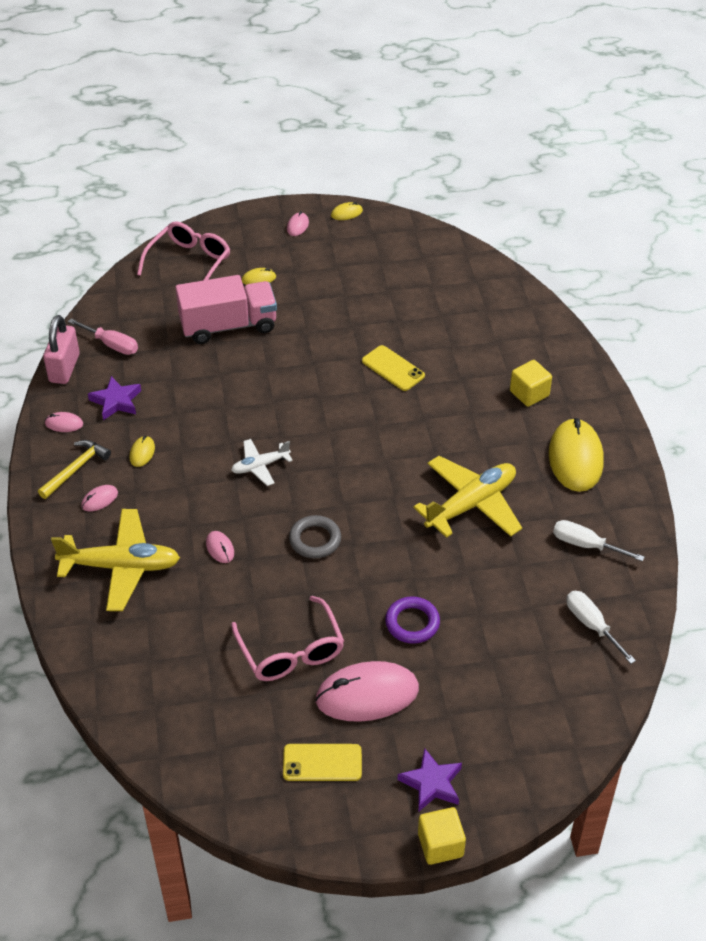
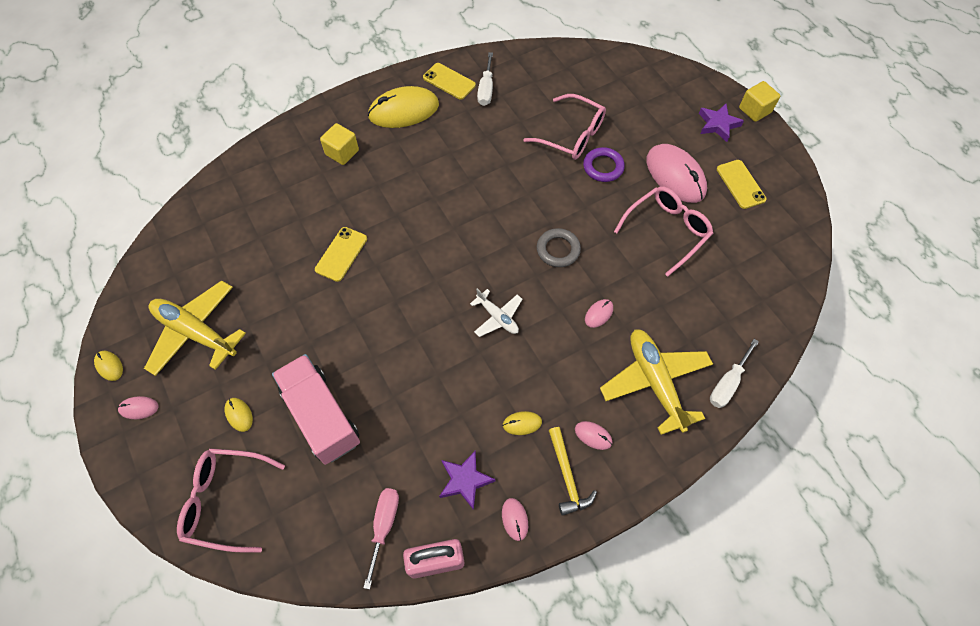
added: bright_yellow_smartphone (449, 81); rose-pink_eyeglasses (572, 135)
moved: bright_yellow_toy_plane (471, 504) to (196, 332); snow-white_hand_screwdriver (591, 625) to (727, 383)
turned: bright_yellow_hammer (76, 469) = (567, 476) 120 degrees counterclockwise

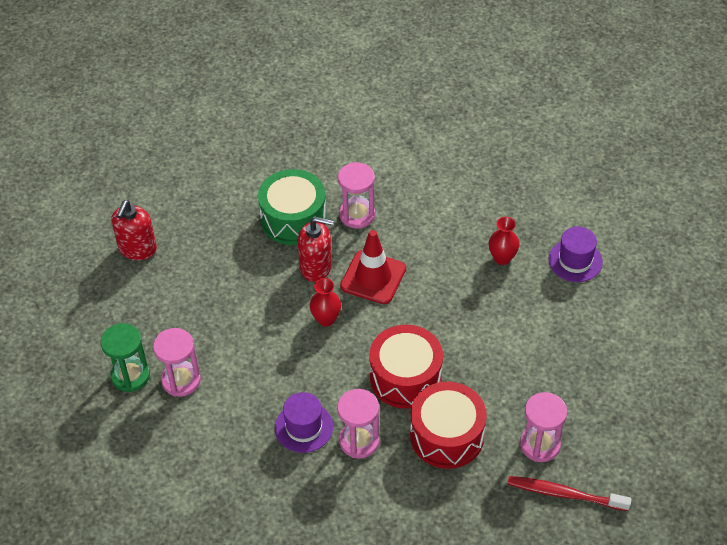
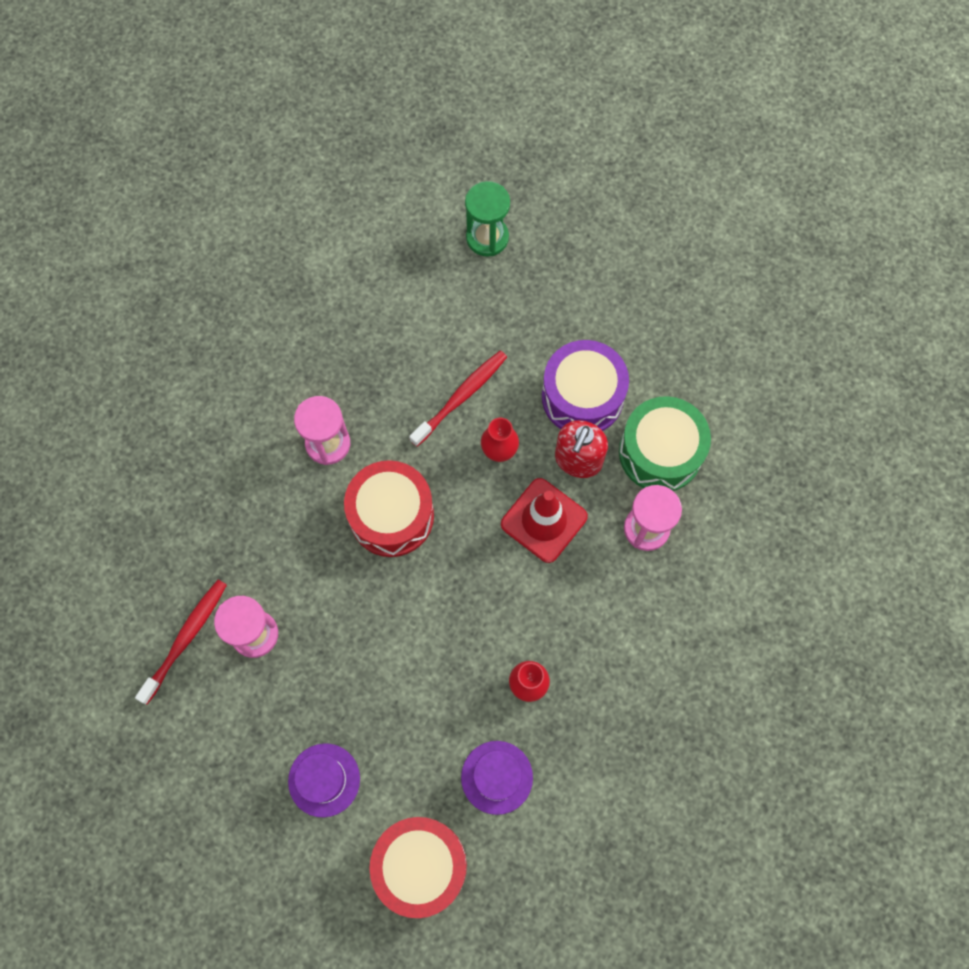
removed: scarlet_soap_pump (137, 249); rose-pink_hourglass (181, 380)
added: purple_drum (582, 397); scarlet_dental_brush (461, 397)
moved: scarlet_drum (447, 435) to (420, 865); purple_tall_hat (304, 427) to (324, 780)

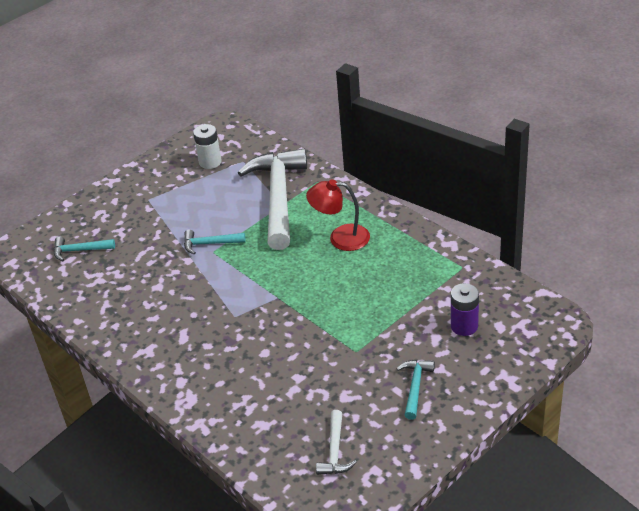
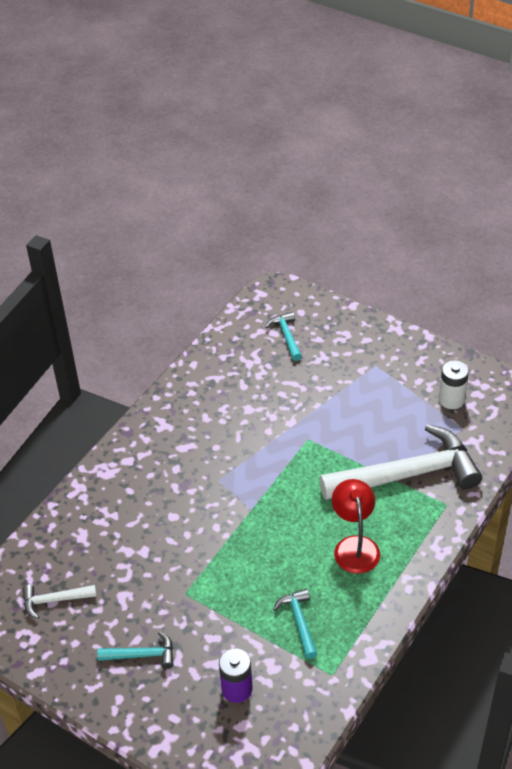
moved: teal_hammer (210, 244) to (299, 622)

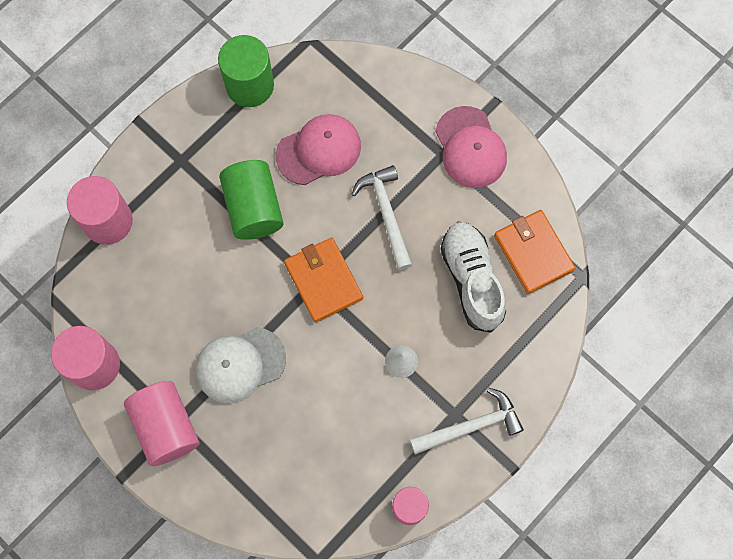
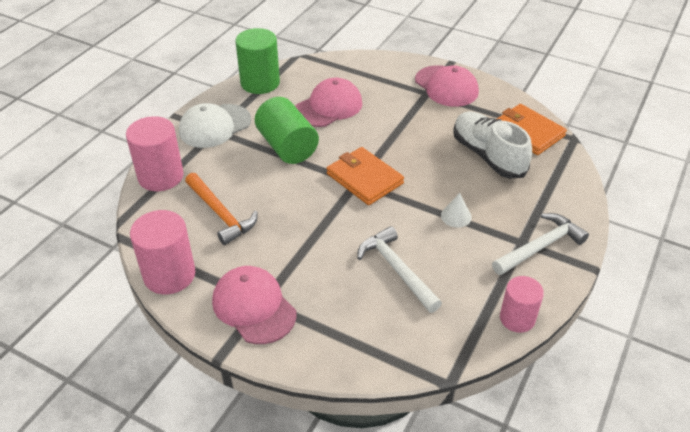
added: bright_orange_hammer (220, 214)
moved: snow-white_hammer (386, 213) to (397, 269); snow-white_cap (240, 365) to (215, 126)
replaced: rose-pink_cylinder_shape (166, 426) to rose-pink_cap (254, 307)

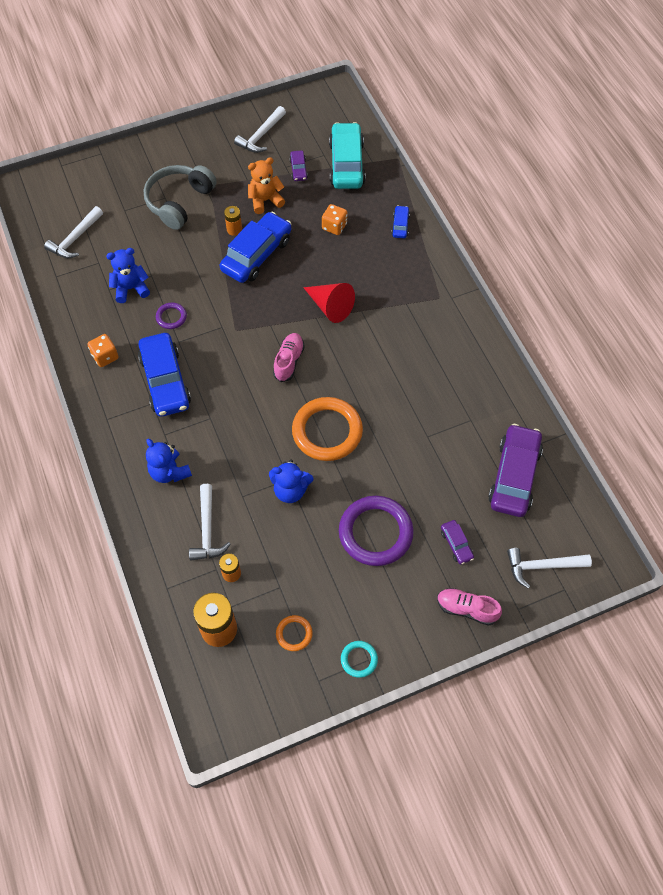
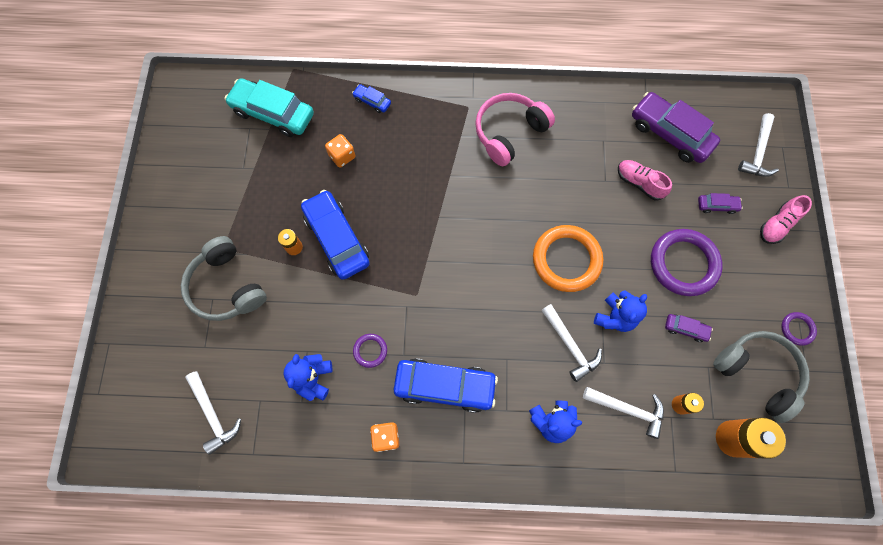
removed: bright_orange_stuffed_bear (265, 200); scarlet_cone (330, 307)
added: rose-pink_headset (509, 133)
moved: snow-white_hammer (261, 136) to (570, 346); purple_automobile (298, 169) to (685, 329); rose-pink_lace-up_shoe (289, 361) to (639, 183)
replaced: bright_orange_ring (294, 634) to ash-grey_headset (757, 373)
recoloured: teal_ring (359, 659) to purple_ring (797, 329)

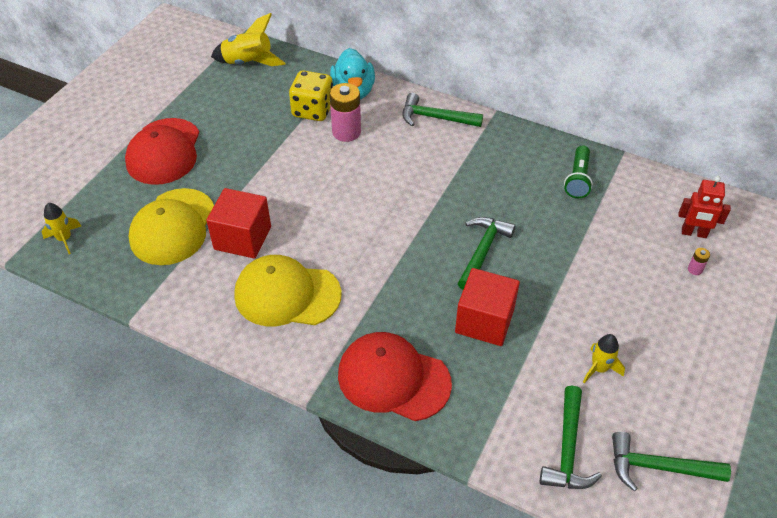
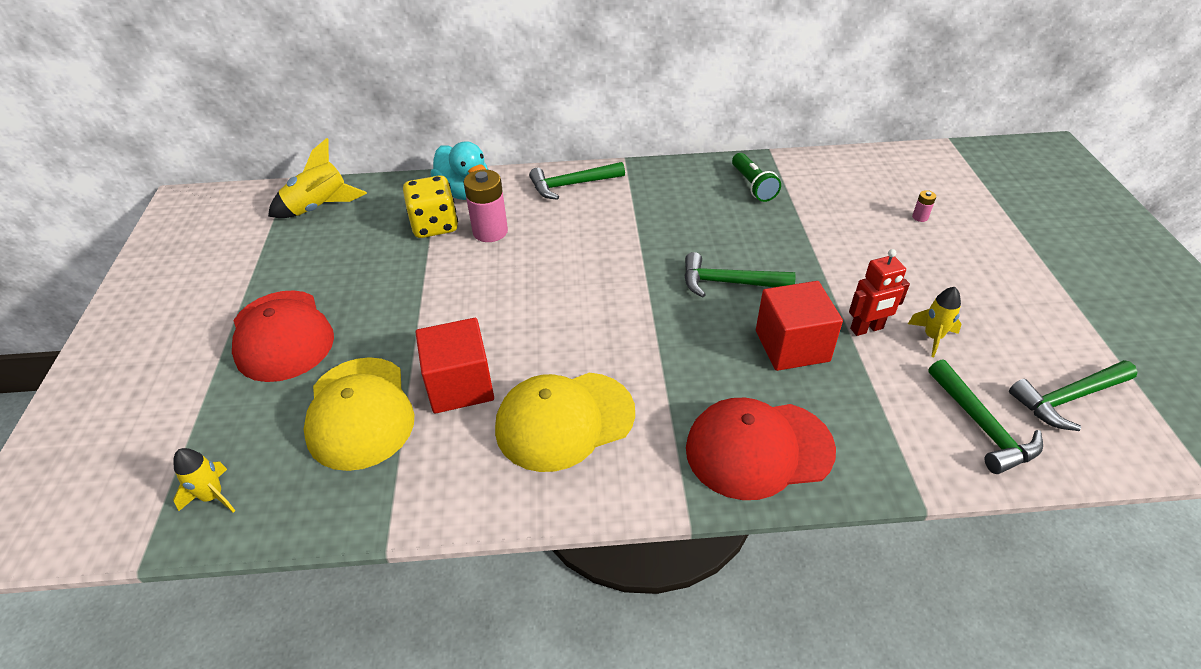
moved: scarlet_robot (694, 233) to (867, 329)
turned: emerald_hammer (482, 251) = (728, 283) 75 degrees counterclockwise

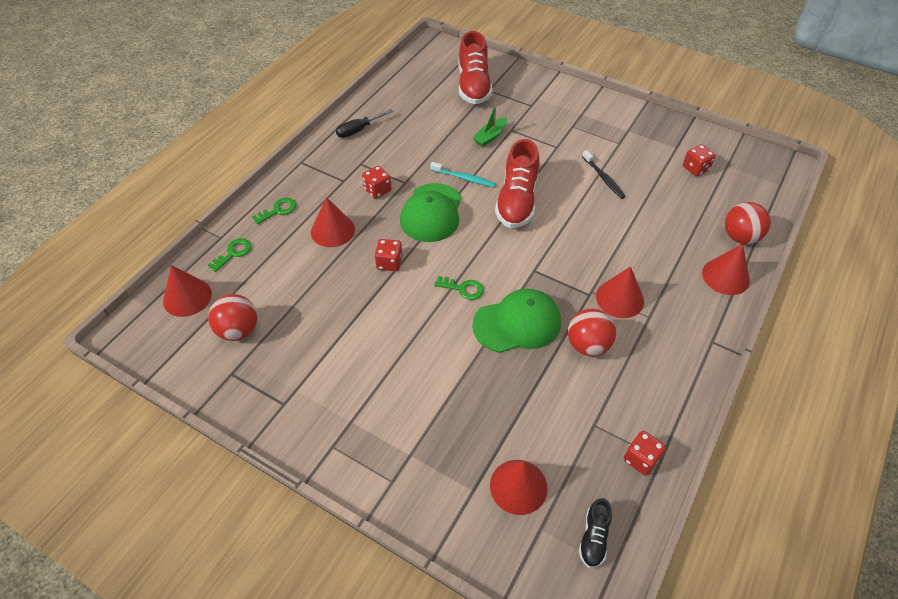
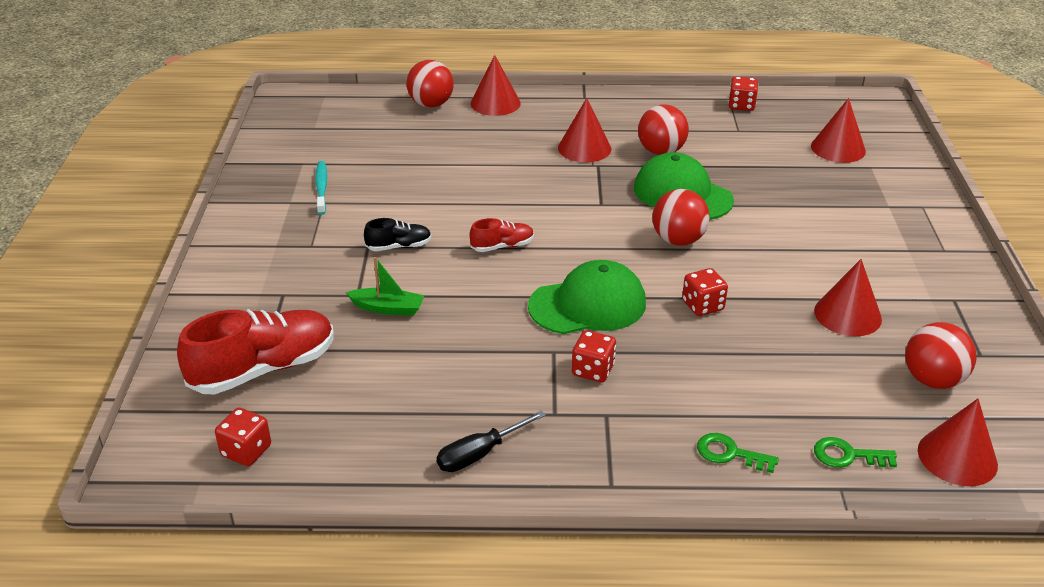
removed: black_dental_brush (603, 178)
moved: scarlet_game_die (695, 168) to (246, 451); teal_dental_brush (464, 178) to (321, 188); scarlet_cone (332, 230) to (847, 315); black_lace-up_shoe (593, 538) to (399, 246)
replaced: emerald_key (463, 288) to scarlet_sphere (678, 240)
turned: black_hand_screwdriver (358, 130) = (479, 454) 120 degrees clockwise
resized: scarlet_lace-up_shoe (517, 201) = (502, 246) x0.49

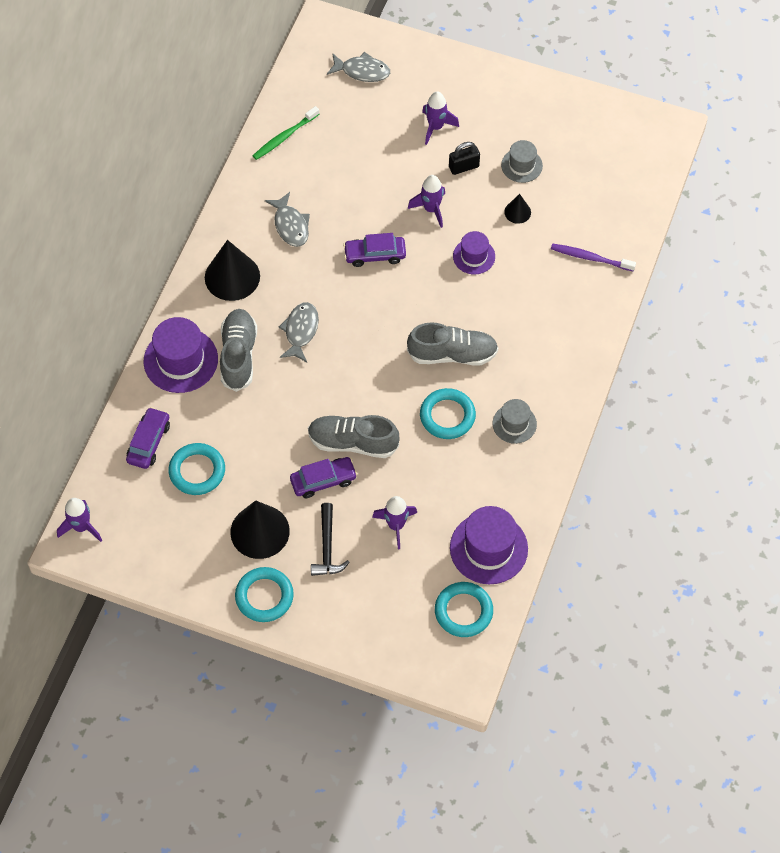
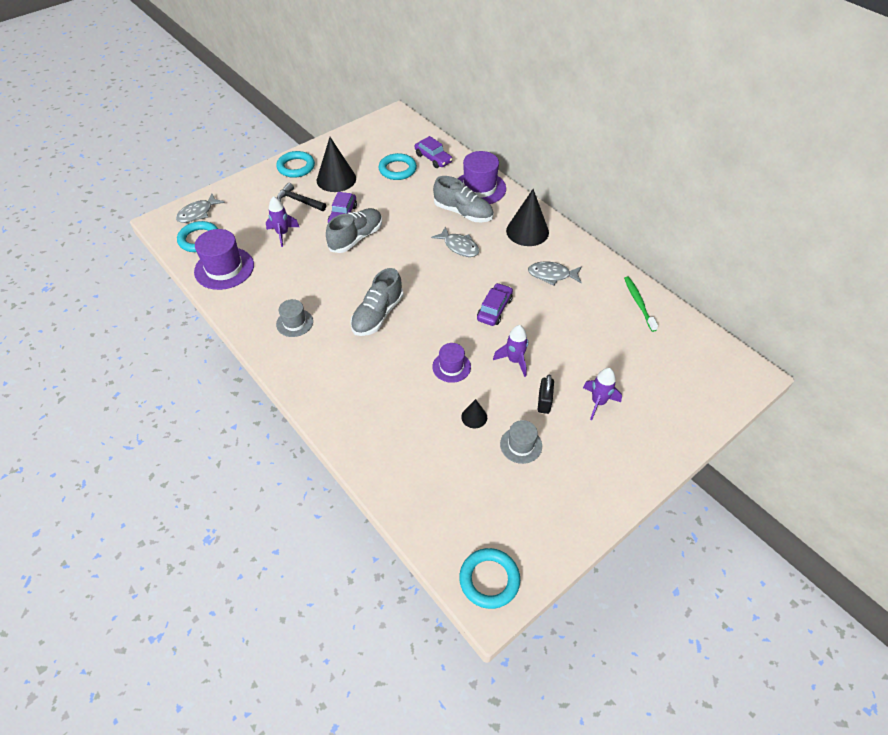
removed: purple_dental_brush (590, 258); purple_toy_rocket (81, 527)
moved: ash-grey_fish (362, 71) to (198, 213); teal_ring (447, 416) to (489, 580)

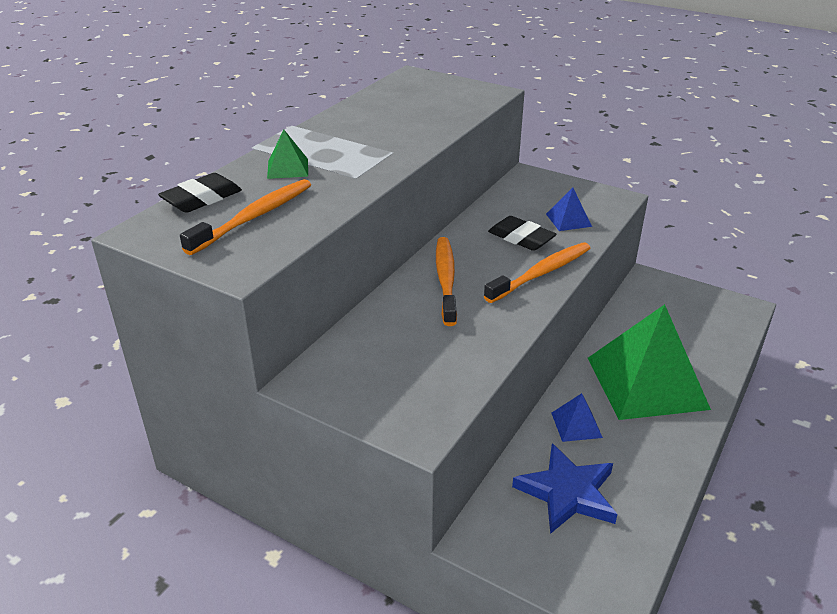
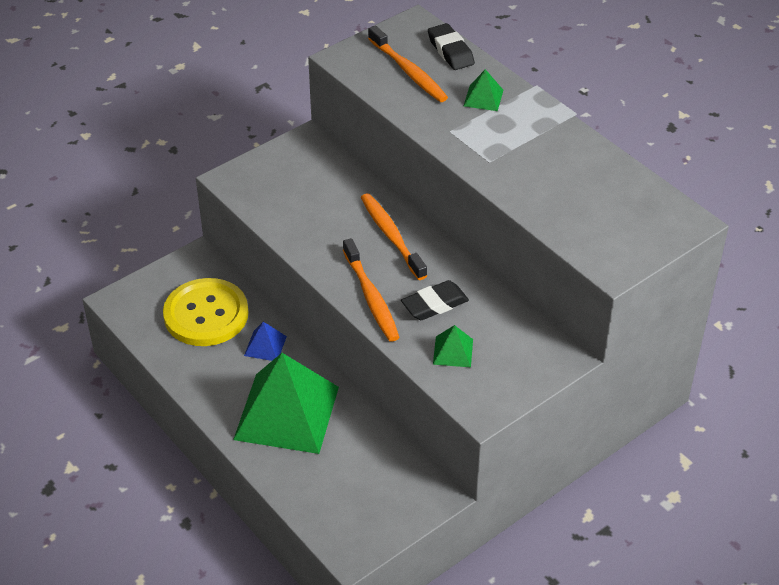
replaced: royal_blue_star (567, 493) to bright_yellow_button (206, 314)
recoloured: royal_blue_pyramid (568, 220) to emerald_pyramid (453, 351)
turned: bright_orange_dental_brush (446, 280) = (391, 236) 135 degrees counterclockwise

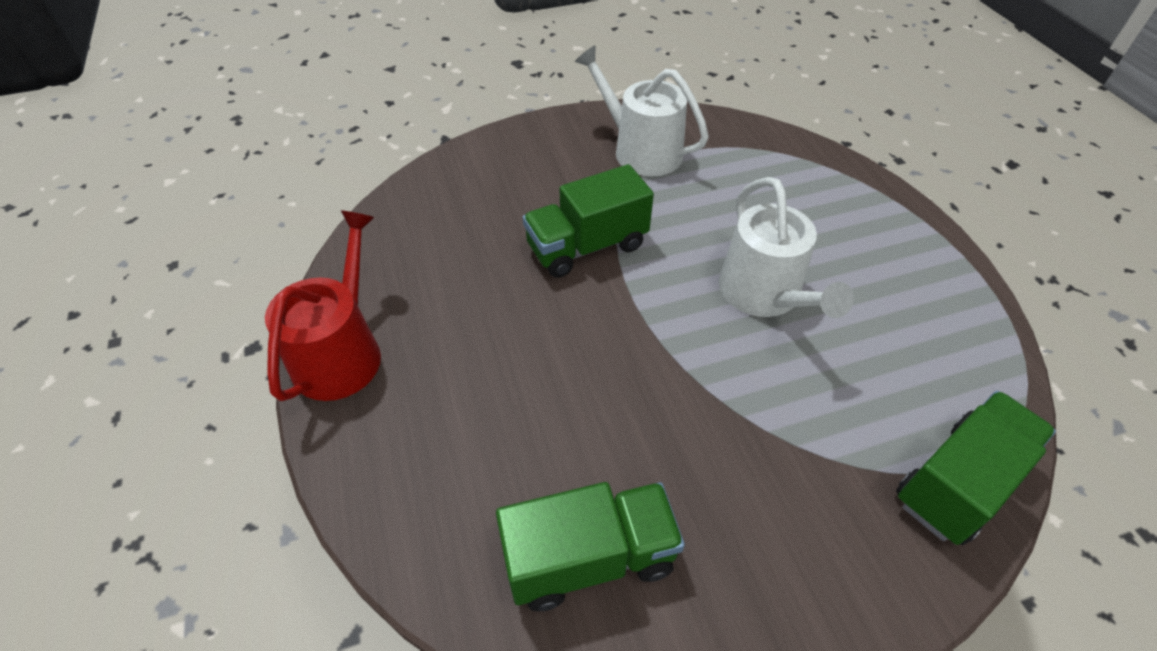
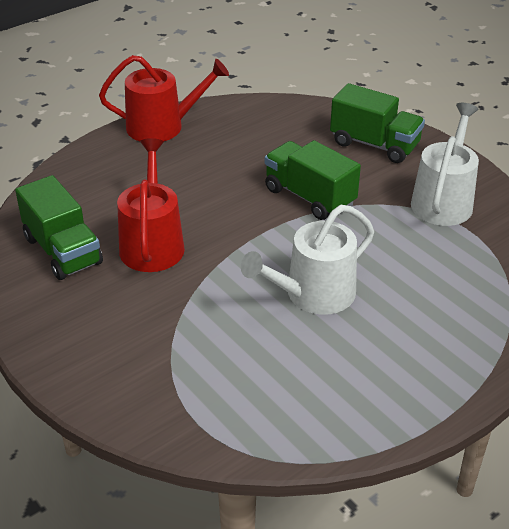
added: scarlet_watering_pot (152, 243)
moved: emerald_toy_truck (957, 482) to (374, 144)

